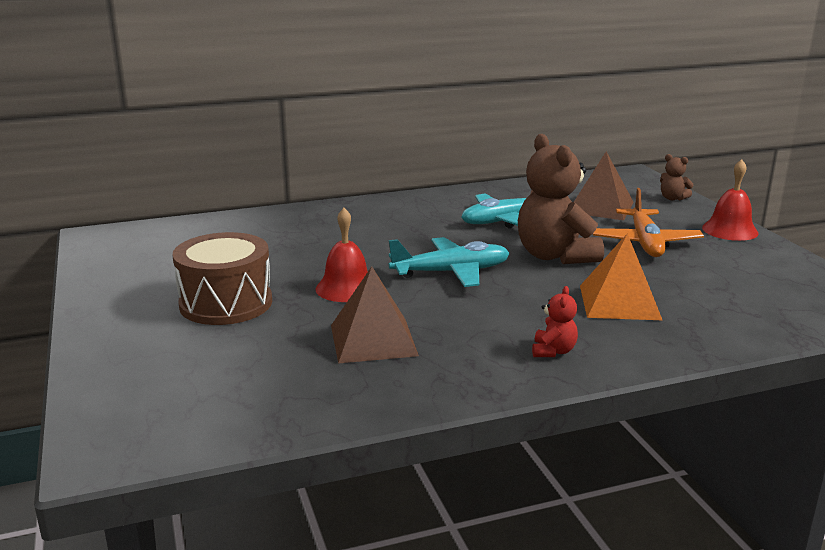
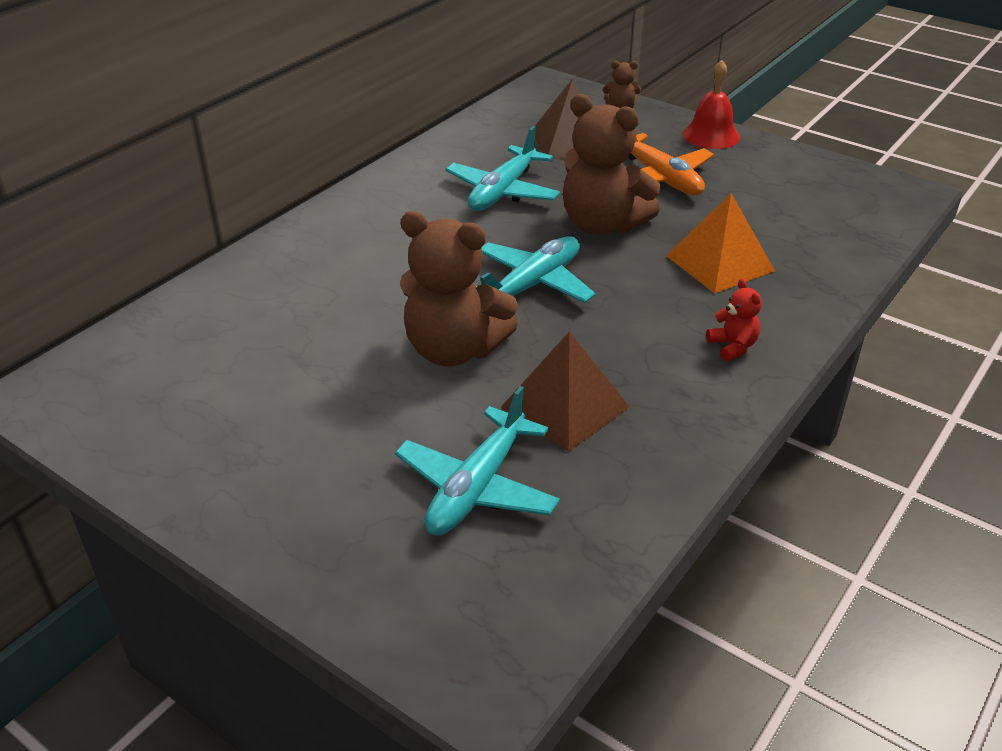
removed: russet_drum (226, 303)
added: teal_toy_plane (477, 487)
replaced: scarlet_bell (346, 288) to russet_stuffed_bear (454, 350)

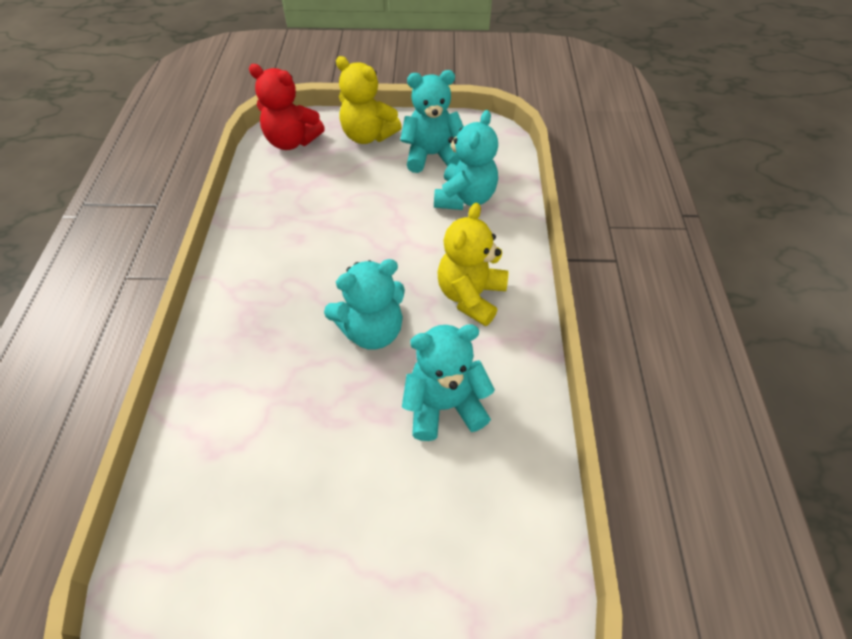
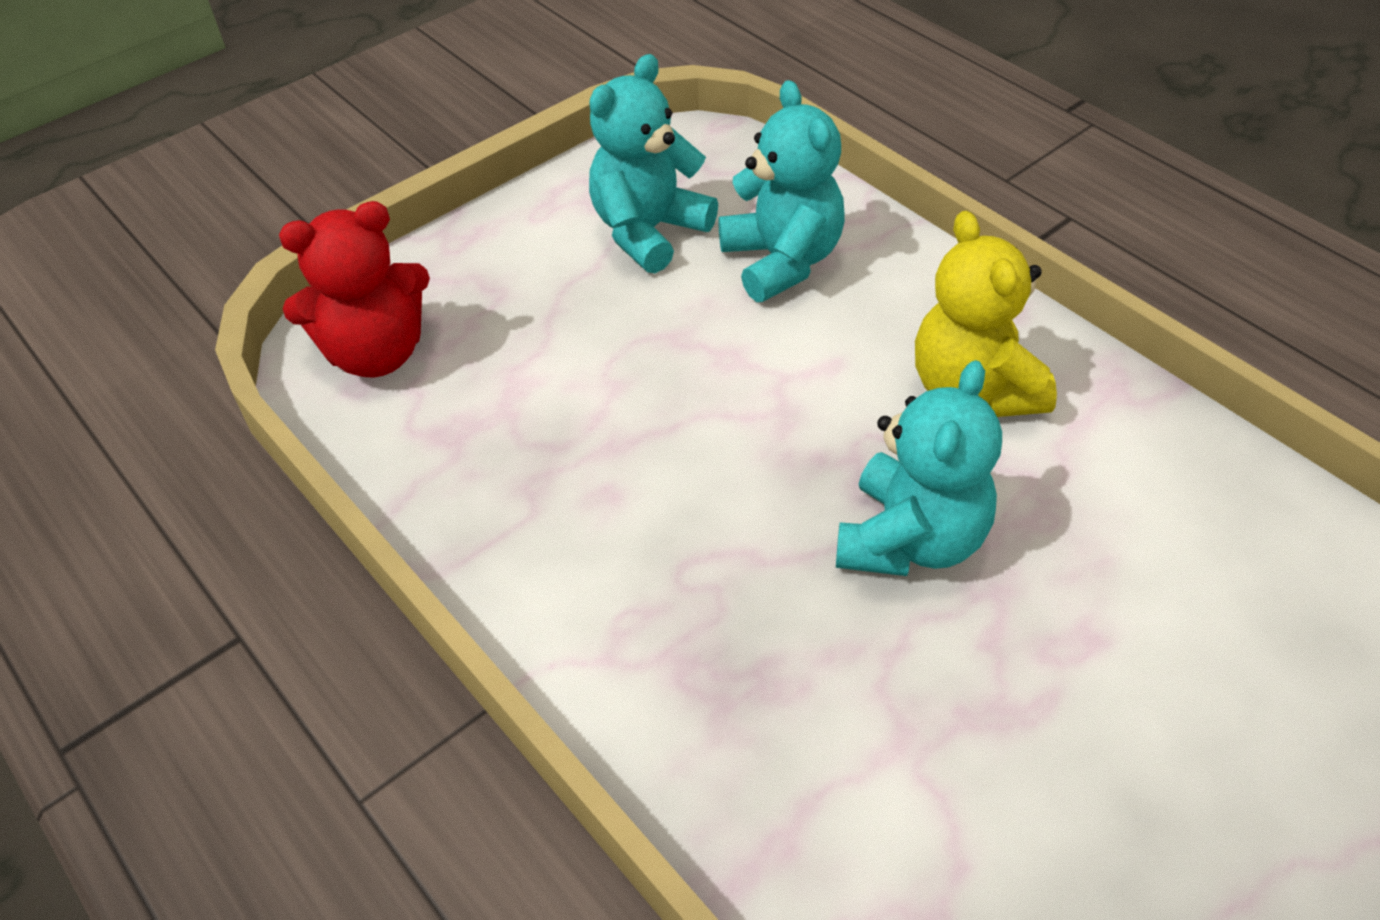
removed: bright_yellow_stuffed_bear (368, 136); teal_stuffed_bear (444, 405)

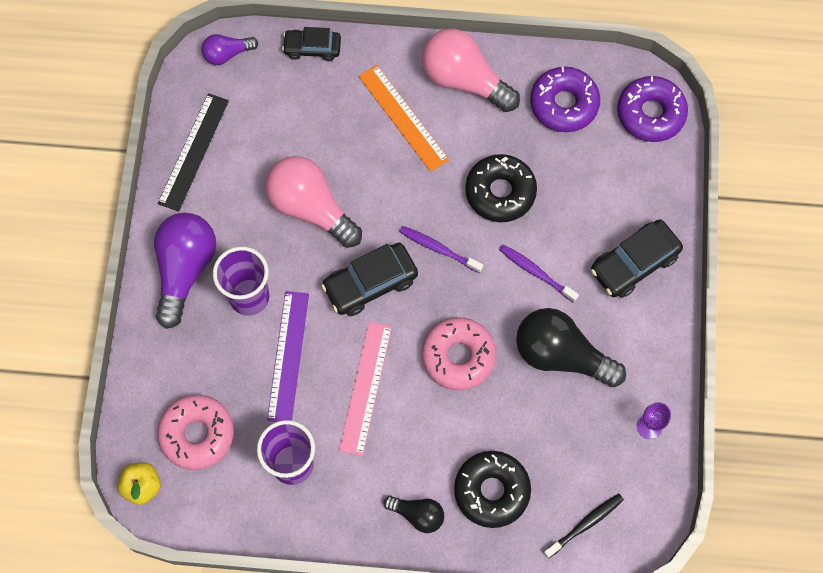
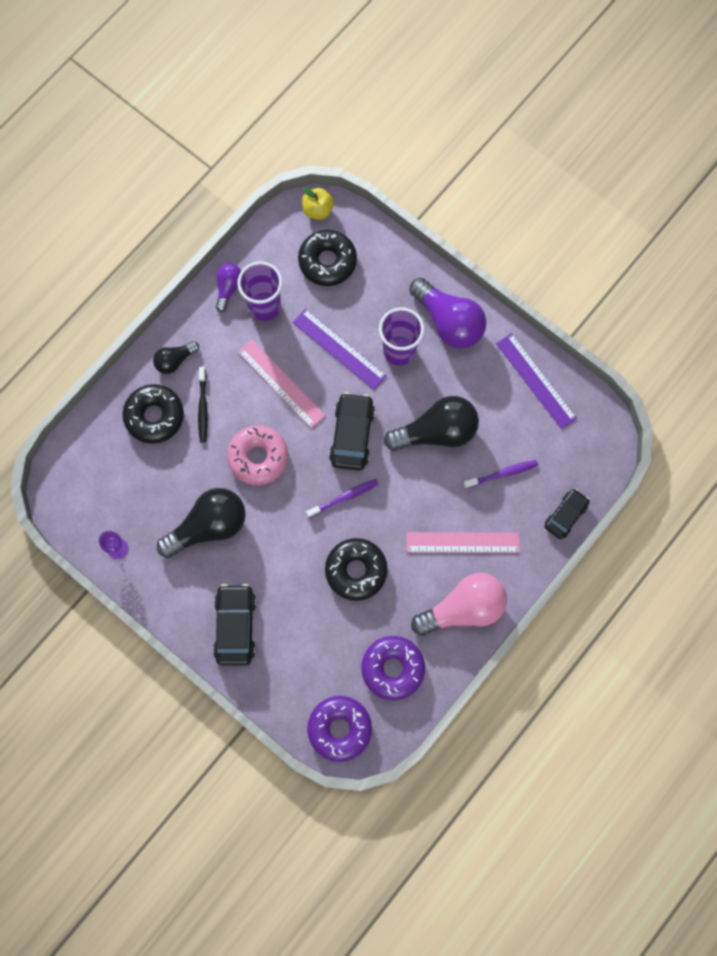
moved: purple_bulb (227, 54) to (228, 288); purple_dental_brush (536, 272) to (502, 474); black_dental_brush (585, 524) to (203, 407)
recoloured: bright_orange_straightedge (403, 118) to rose-pink_straightedge (463, 542); black_straightedge (193, 151) to purple_straightedge (536, 380); rose-pink_bulb (311, 208) to black_bulb (436, 432); rose-pink_doughnut (197, 434) to black_doughnut (327, 261)

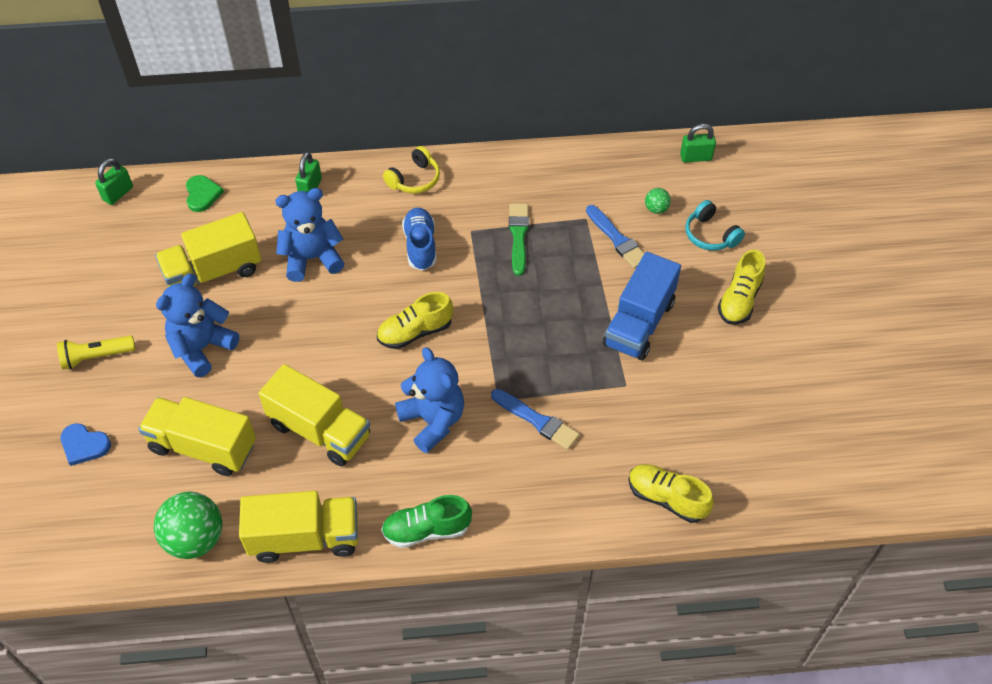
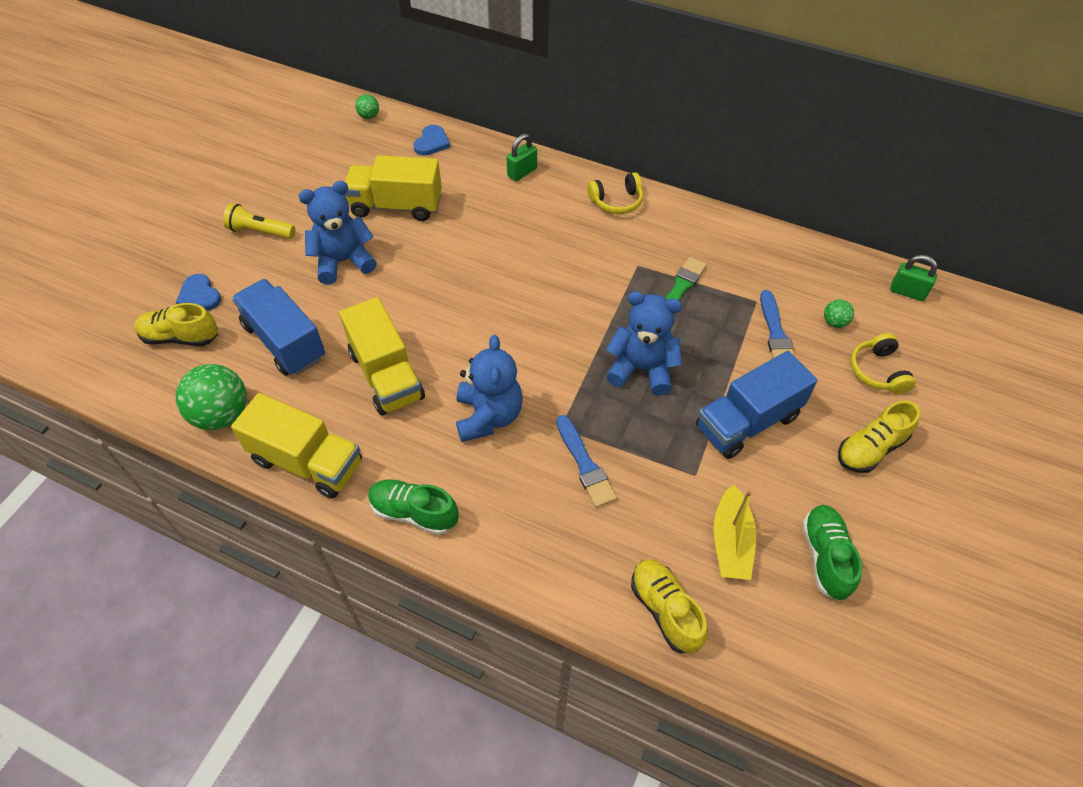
removed: royal_blue_lace-up_shoe (420, 246)
added: bright_yellow_toy_boat (731, 541); emerald_lace-up_shoe (825, 557)
moved: royal_blue_stuffed_bear (312, 258) to (642, 369); bright_yellow_lace-up_shoe (415, 332) to (180, 337)
replaced: emerald_padlock (118, 194) to emerald_sphere (369, 116)
recoloured: emerald_heart_shape (202, 194) to royal_blue_heart_shape (432, 142); teal_headset (710, 235) to bright_yellow_headset (877, 371); bright_yellow_toy_truck (203, 447) to royal_blue_toy_truck (285, 341)

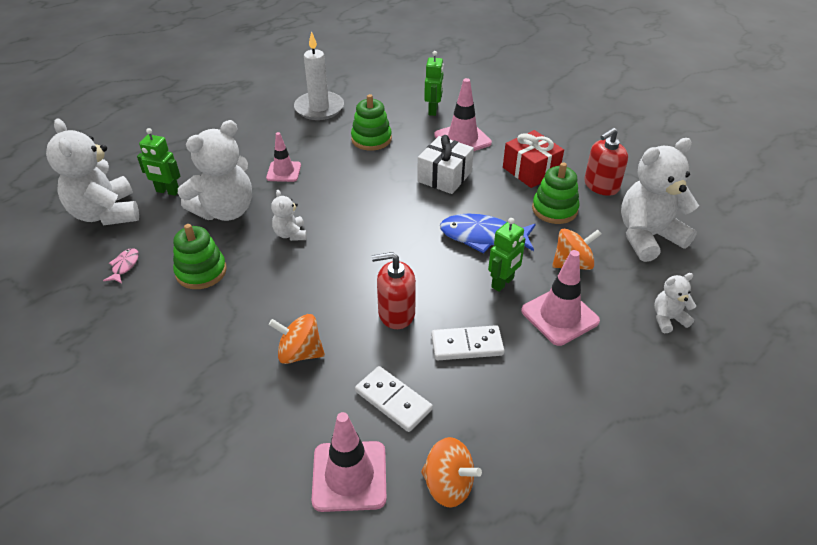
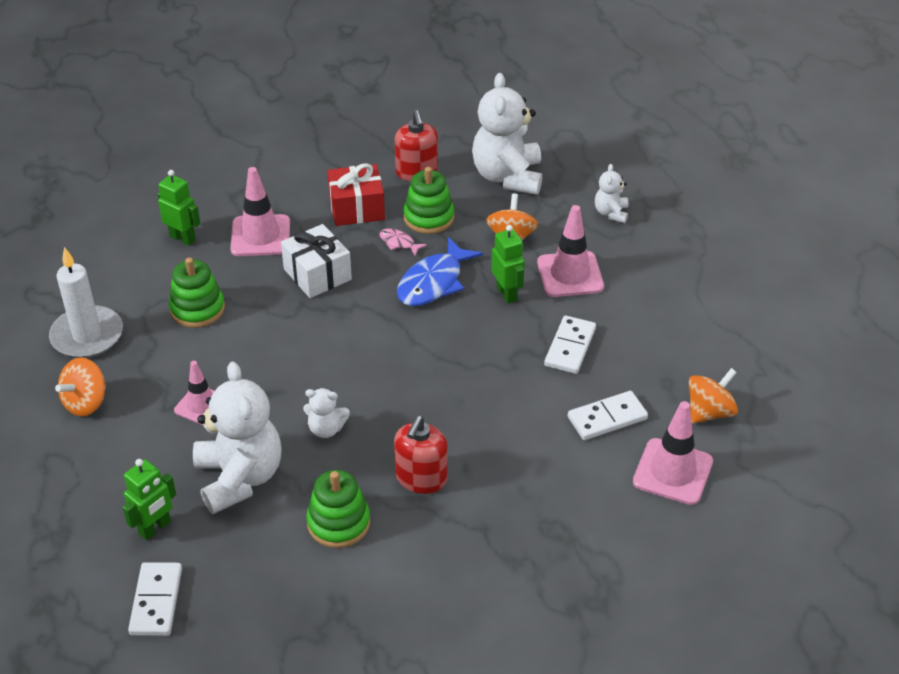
moved: rose-pink_fish (124, 266) to (399, 243); scarlet_soap_pump (396, 313) to (421, 478); bright_orange_toy_top (300, 353) to (86, 402)
replaced: snow-white_stuffed_bear (106, 213) to snow-white_domino (156, 601)

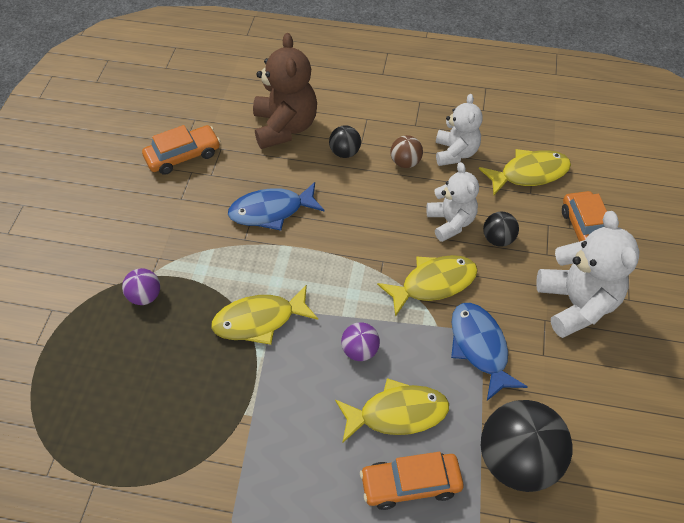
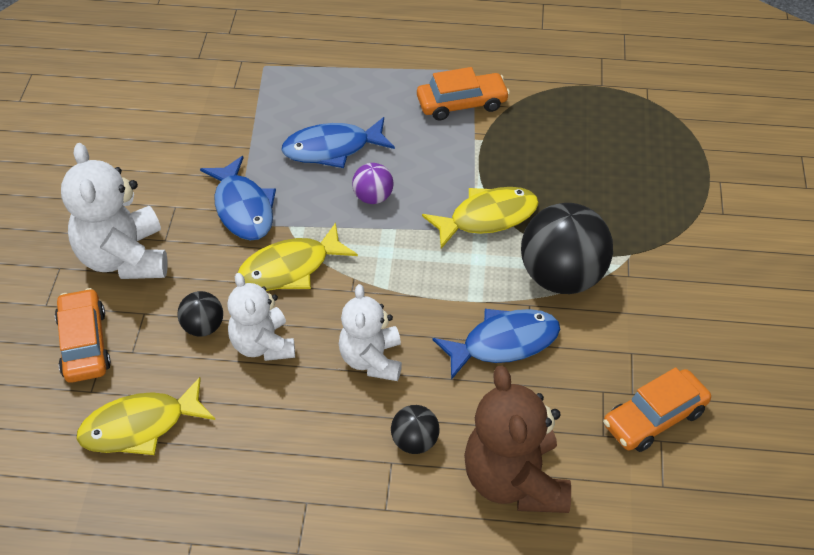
removed: russet_sphere (405, 162); purple_sphere (145, 296)
moved: snow-white_stuffed_bear (455, 153) to (371, 360); black_sphere (517, 460) to (562, 277); bright_orange_automobile (410, 484) to (462, 103)
recoloured: bright_yellow_fish (397, 413) to royal_blue_fish (332, 149)

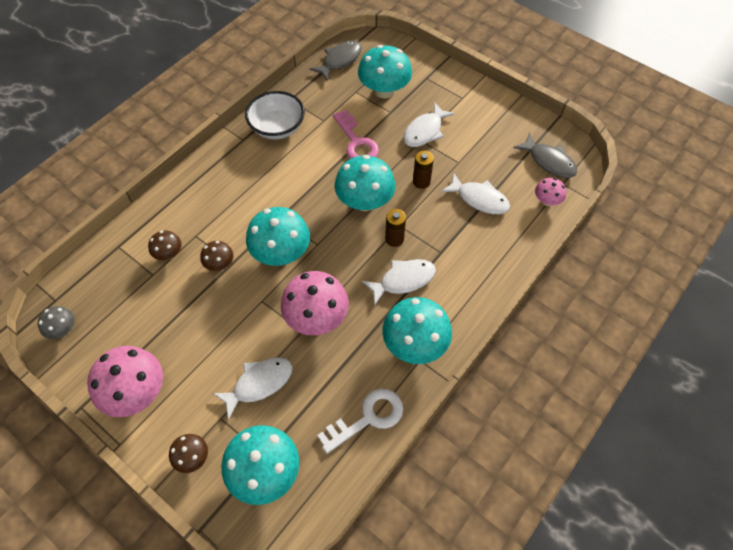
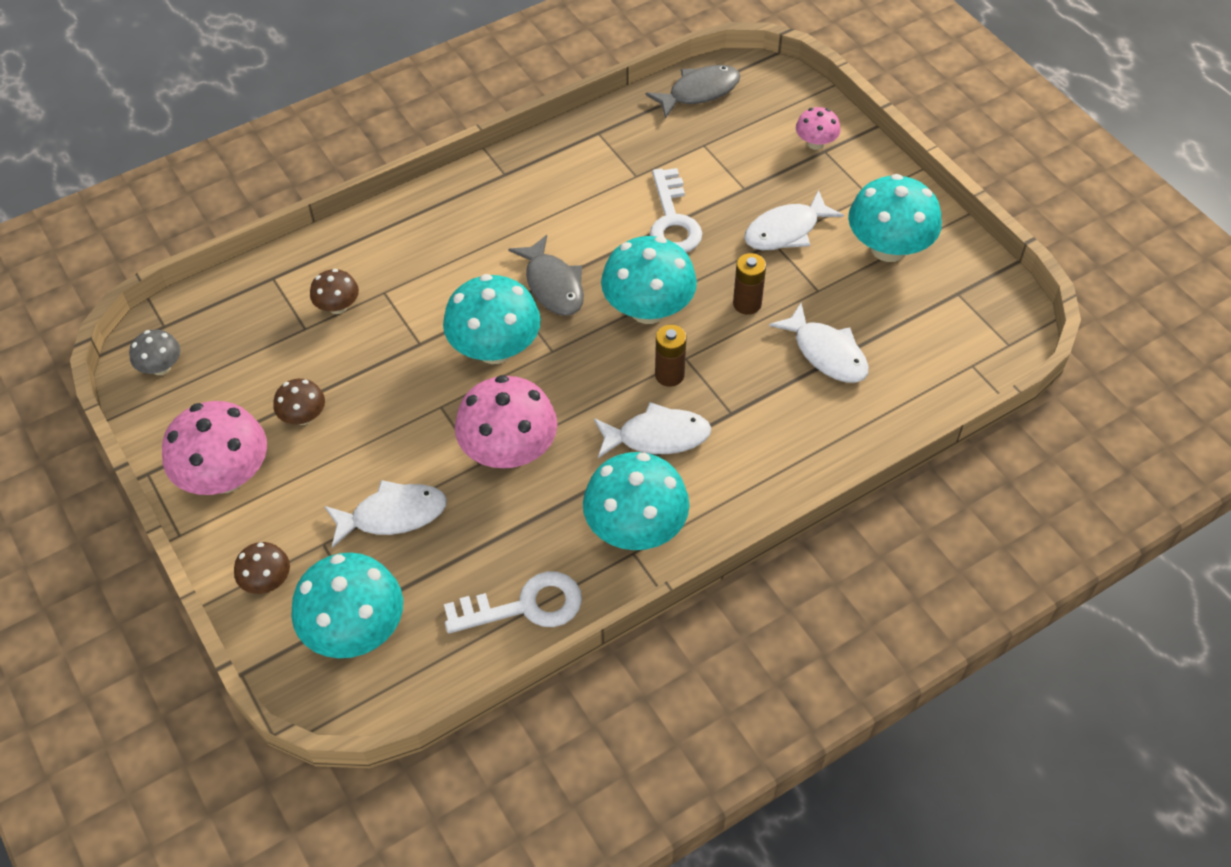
removed: snow-white_deep_dish (277, 128)
moved: teal_fungus (384, 90) to (888, 248); ash-grey_fish (549, 161) to (553, 285); rose-pink_fungus (547, 201) to (815, 143); russet_fungus (219, 264) to (303, 416)
recoloured: rose-pink_key (356, 142) to snow-white_key (672, 220)

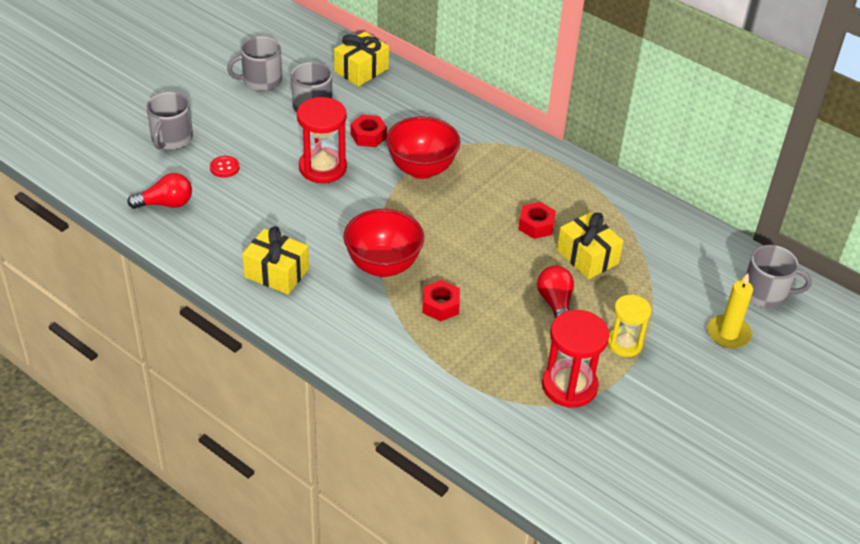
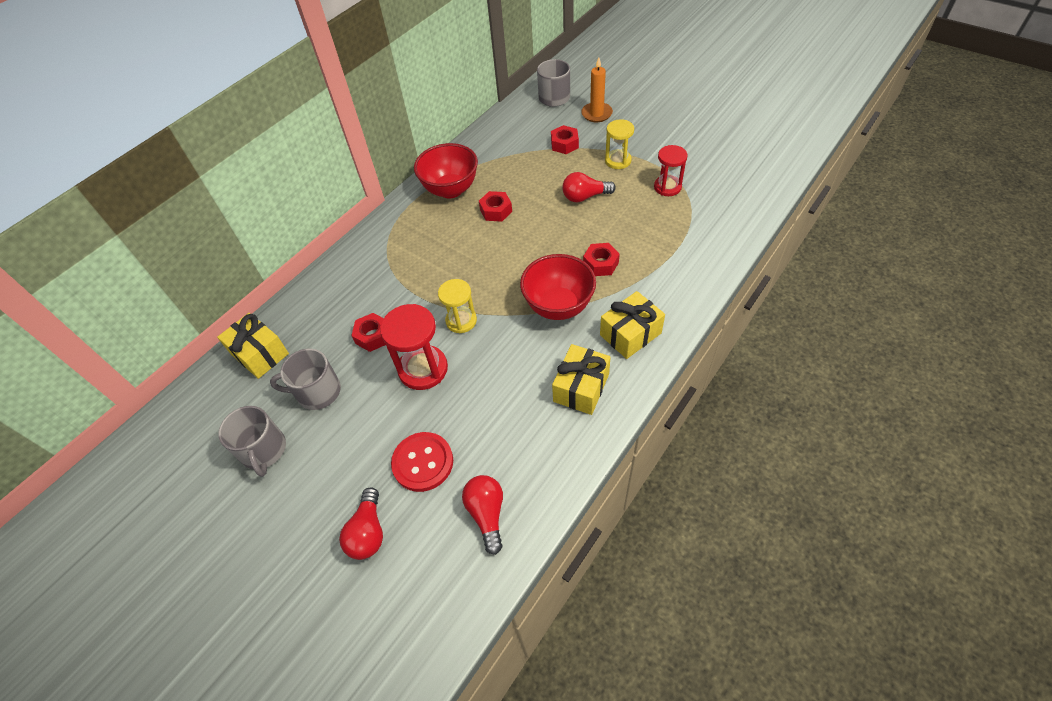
added: scarlet_nut (564, 144); bright_yellow_hourglass (461, 321)
moved: scarlet_deep_dish (421, 169) to (451, 190); bright_yellow_gift (587, 257) to (630, 334)
replaced: ash-grey_coffee_mug (171, 138) to scarlet_bulb (368, 532)
recoloured: bright_yellow_candle (728, 334) to bright_orange_candle (596, 114)
resized: scarlet_button (224, 167) = (423, 462) x1.83; scarlet_hourglass (569, 386) = (667, 187) x0.66

